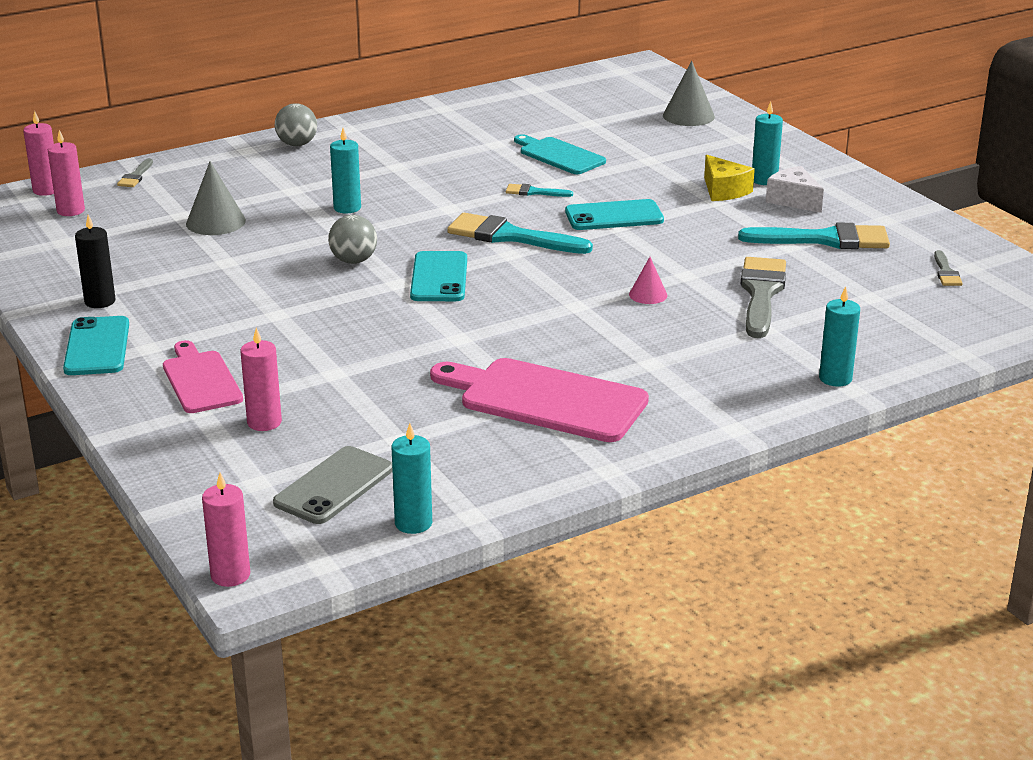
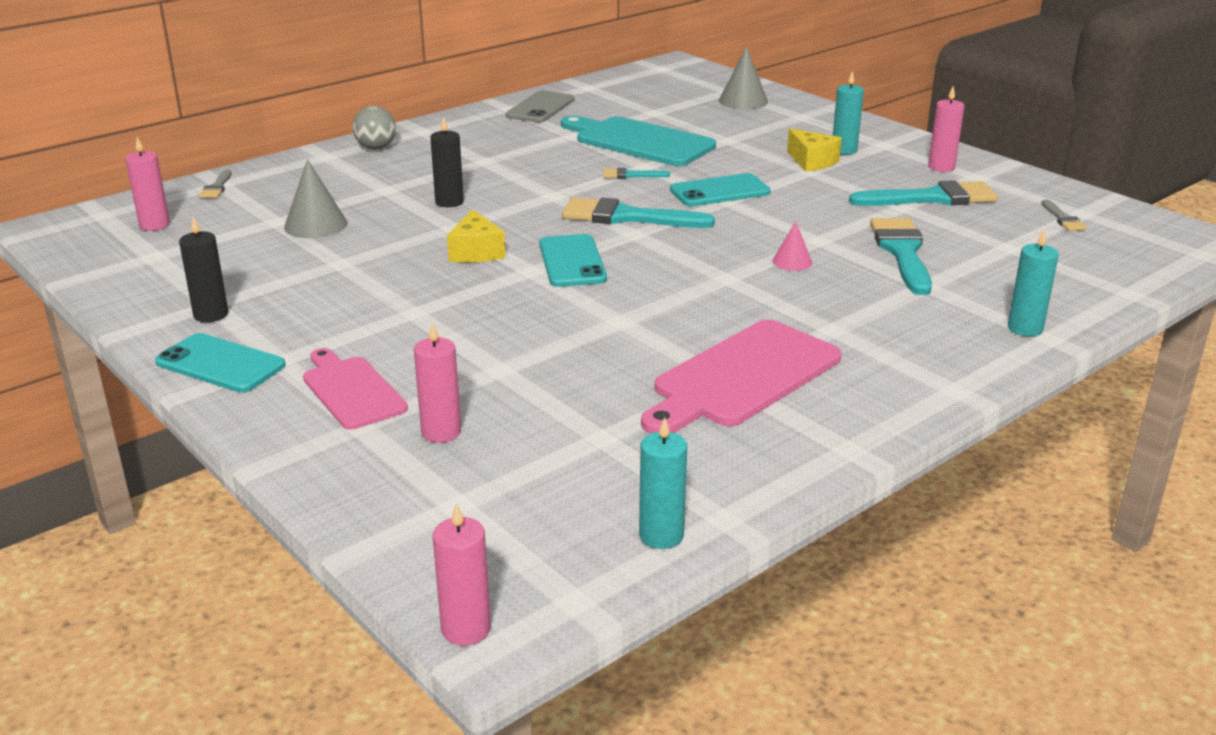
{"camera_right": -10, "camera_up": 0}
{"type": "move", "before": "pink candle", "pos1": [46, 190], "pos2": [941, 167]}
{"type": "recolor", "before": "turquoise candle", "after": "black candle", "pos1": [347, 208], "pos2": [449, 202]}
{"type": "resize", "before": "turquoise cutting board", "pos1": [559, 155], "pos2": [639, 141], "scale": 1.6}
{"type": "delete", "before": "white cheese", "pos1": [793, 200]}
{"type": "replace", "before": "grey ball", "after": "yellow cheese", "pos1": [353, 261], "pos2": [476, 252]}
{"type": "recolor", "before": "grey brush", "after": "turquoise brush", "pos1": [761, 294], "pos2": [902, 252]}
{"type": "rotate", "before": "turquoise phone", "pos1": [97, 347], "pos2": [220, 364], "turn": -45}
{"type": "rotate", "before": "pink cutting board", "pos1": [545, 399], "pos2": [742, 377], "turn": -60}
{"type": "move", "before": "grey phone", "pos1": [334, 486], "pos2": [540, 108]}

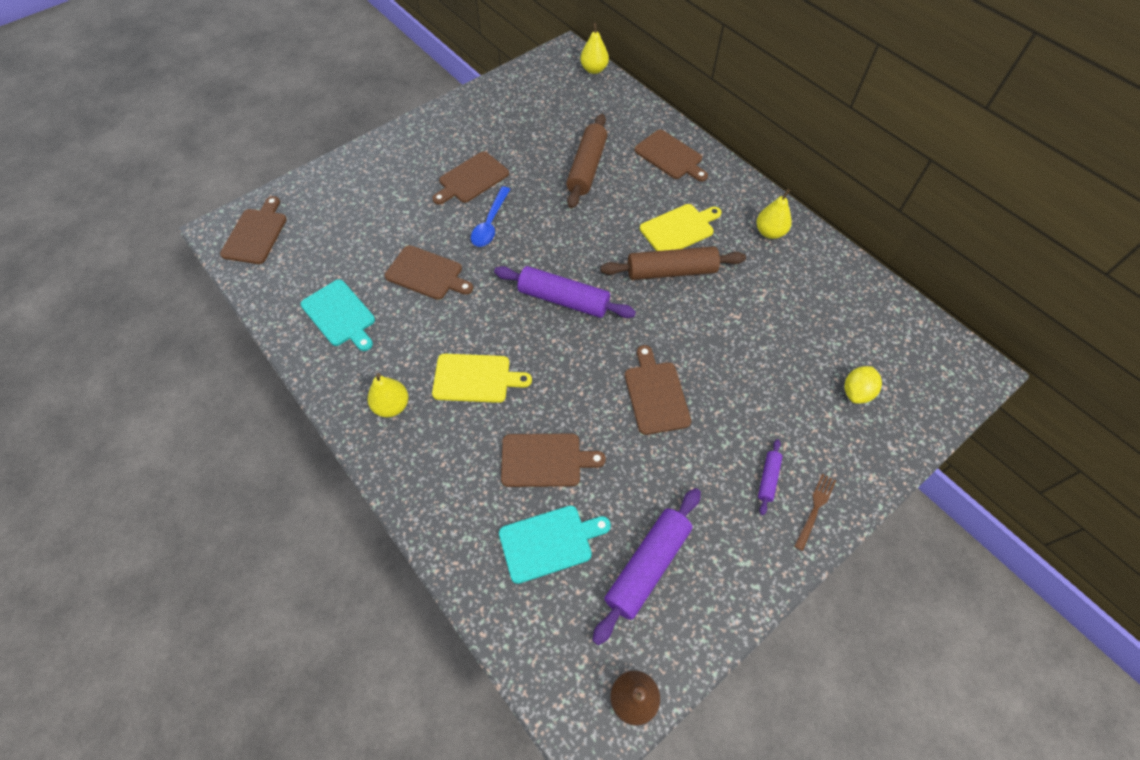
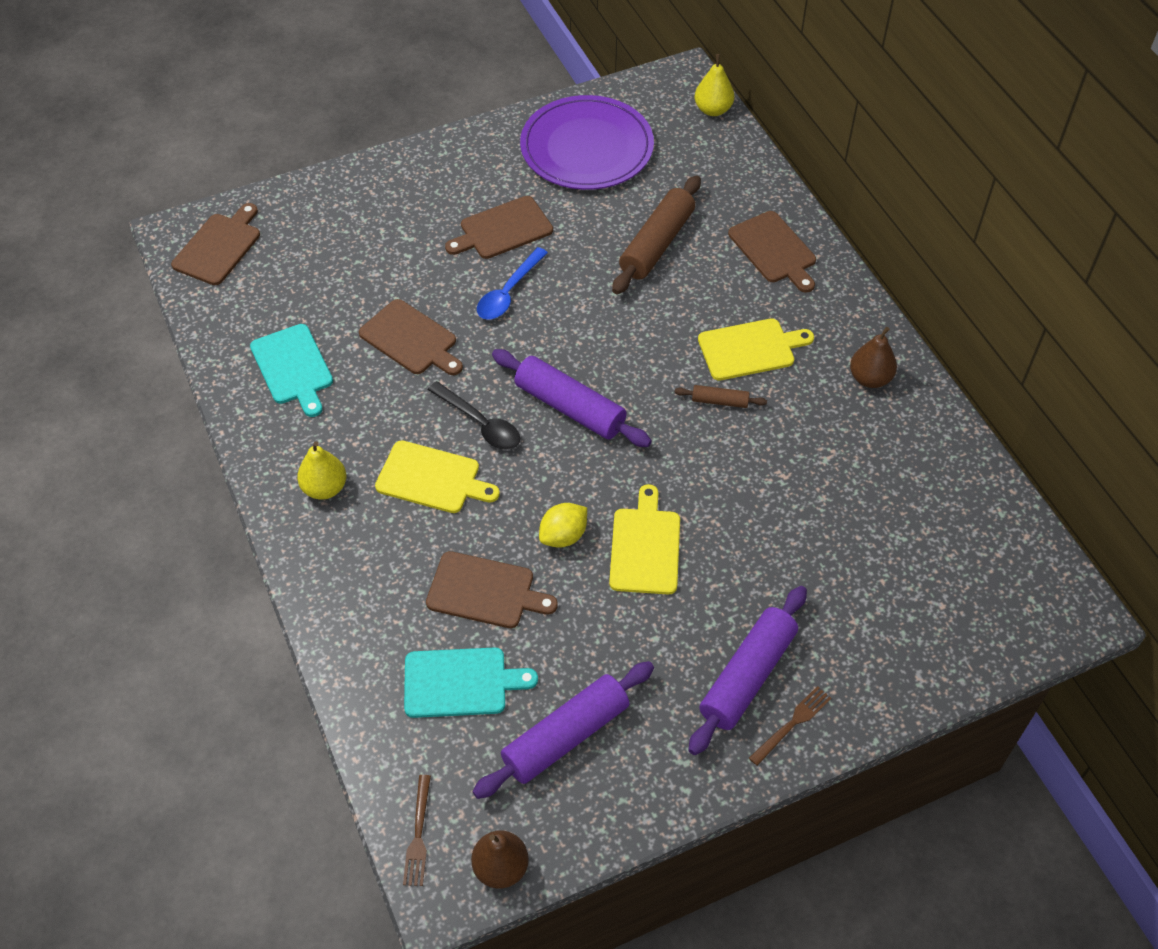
{"camera_right": 15, "camera_up": -5}
{"type": "recolor", "before": "yellow pear", "after": "brown pear", "pos1": [770, 232], "pos2": [870, 378]}
{"type": "resize", "before": "brown rolling pin", "pos1": [671, 271], "pos2": [720, 401], "scale": 0.48}
{"type": "recolor", "before": "brown cutting board", "after": "yellow cutting board", "pos1": [655, 394], "pos2": [645, 547]}
{"type": "move", "before": "yellow lemon", "pos1": [856, 392], "pos2": [563, 536]}
{"type": "resize", "before": "purple rolling pin", "pos1": [768, 479], "pos2": [747, 676], "scale": 2.07}
{"type": "insert", "after": "purple plate", "pos2": [587, 148]}
{"type": "insert", "after": "black spoon", "pos2": [480, 423]}
{"type": "insert", "after": "brown fork", "pos2": [418, 835]}

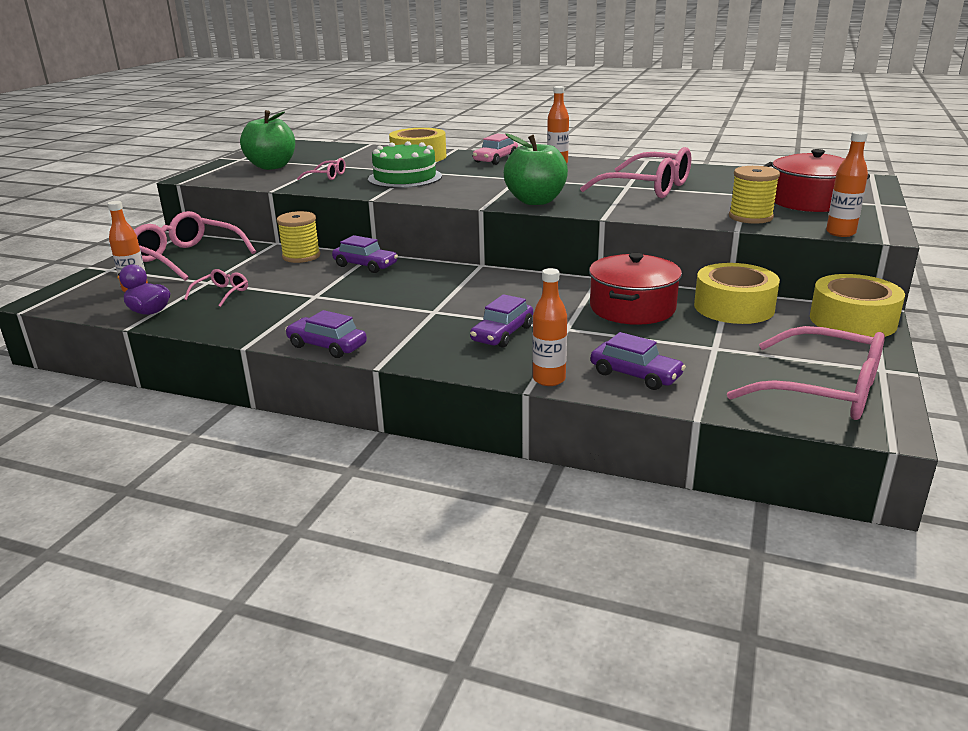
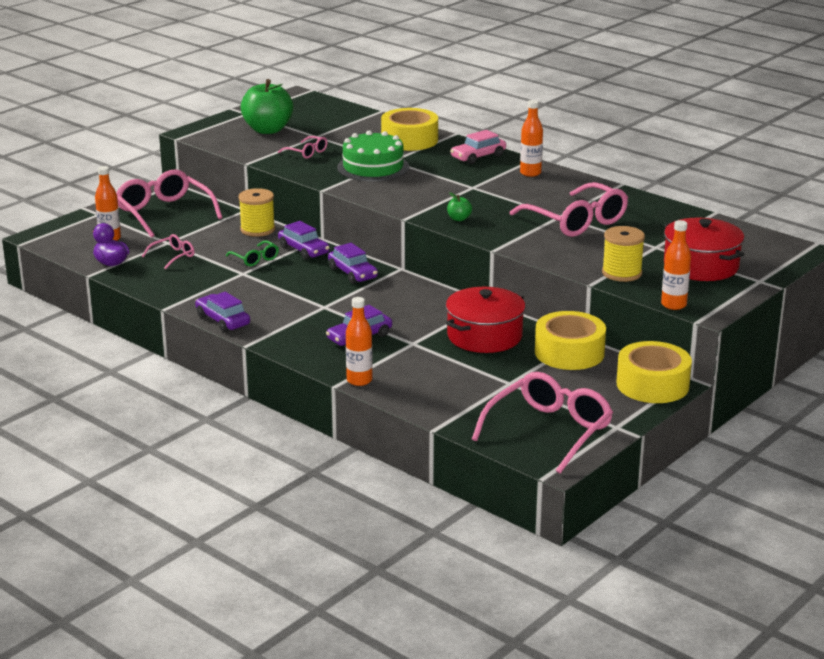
{"camera_right": 20, "camera_up": 0}
{"type": "resize", "before": "green apple", "pos1": [536, 201], "pos2": [459, 219], "scale": 0.42}
{"type": "rotate", "before": "pink glasses", "pos1": [823, 390], "pos2": [549, 431], "turn": -105}
{"type": "move", "before": "purple car", "pos1": [635, 375], "pos2": [352, 273]}
{"type": "insert", "after": "green glasses", "pos2": [255, 259]}

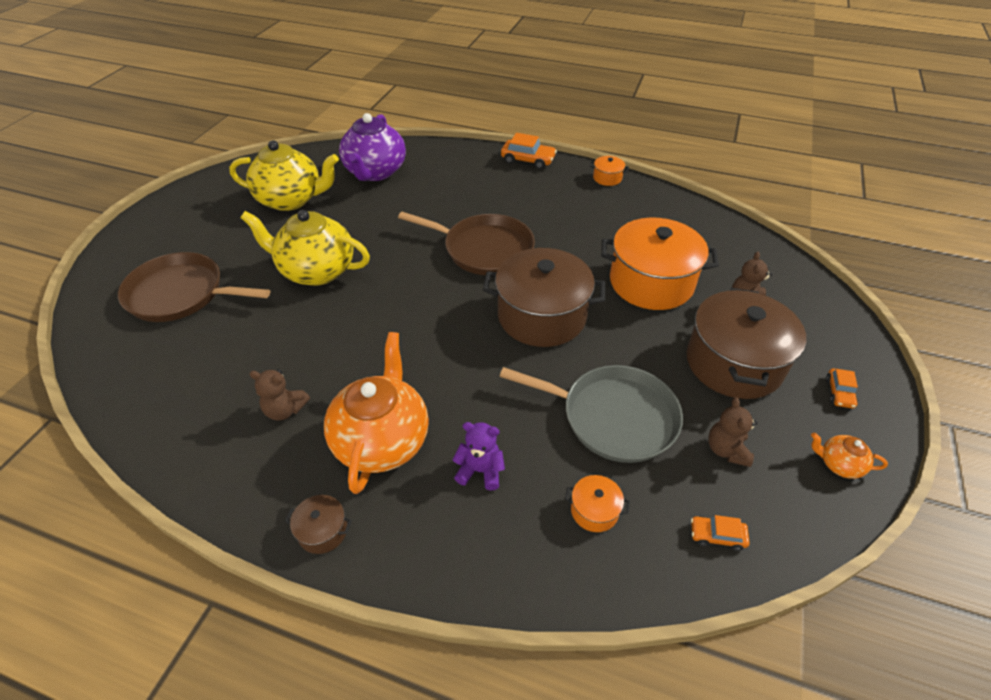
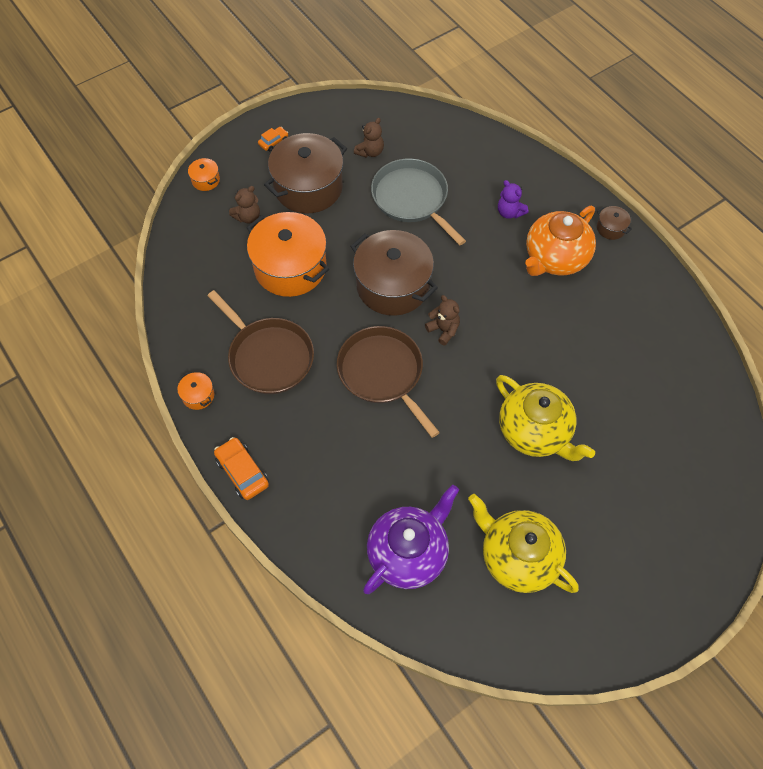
{"camera_right": -145, "camera_up": 15}
{"type": "move", "before": "brown pan", "pos1": [181, 294], "pos2": [268, 356]}
{"type": "move", "before": "brown teddy bear", "pos1": [285, 410], "pos2": [443, 330]}
{"type": "delete", "before": "orange teapot", "pos1": [839, 464]}
{"type": "move", "before": "orange pot", "pos1": [594, 510], "pos2": [206, 180]}
{"type": "delete", "before": "orange car", "pos1": [717, 536]}

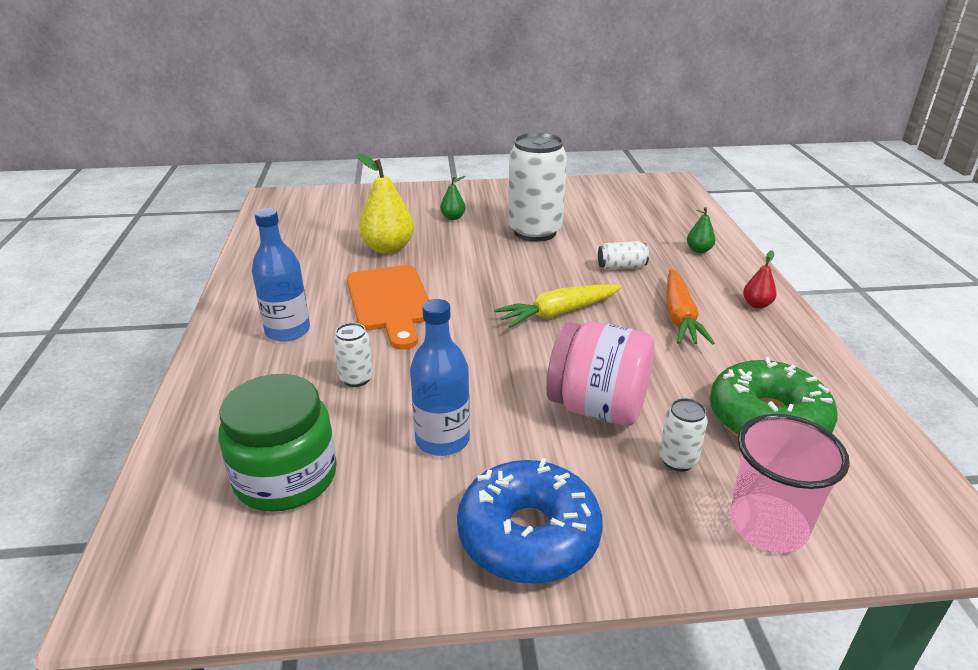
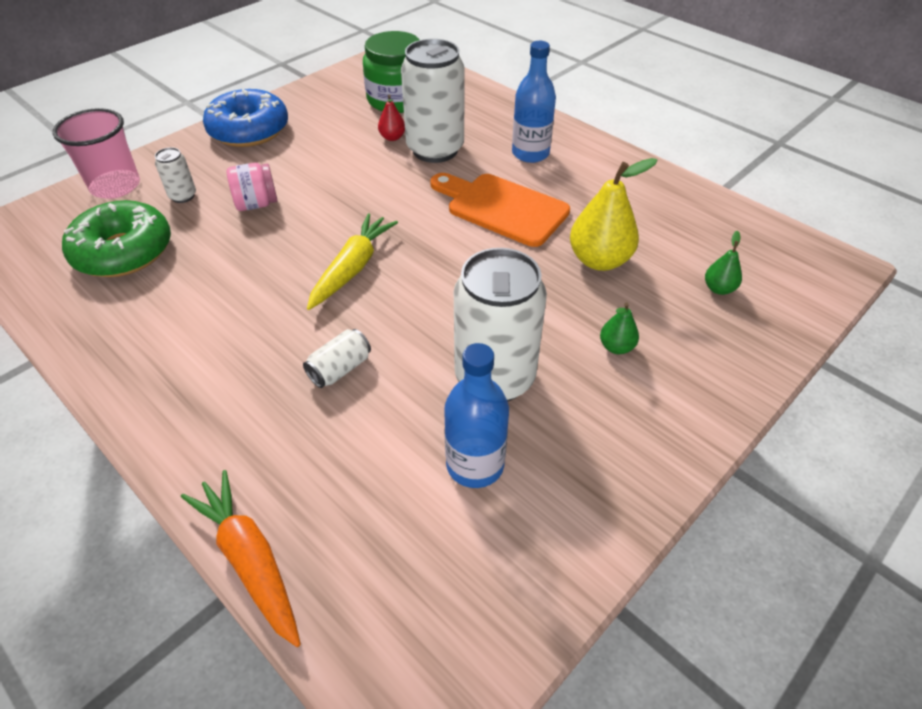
{"camera_right": 140, "camera_up": 15}
{"type": "move", "before": "green pear", "pos1": [699, 250], "pos2": [718, 289]}
{"type": "move", "before": "red pear", "pos1": [756, 304], "pos2": [392, 137]}
{"type": "move", "before": "orange carrot", "pos1": [680, 316], "pos2": [250, 560]}
{"type": "move", "before": "blue bottle", "pos1": [442, 440], "pos2": [475, 465]}
{"type": "resize", "before": "pink jar", "pos1": [597, 407], "pos2": [257, 204], "scale": 0.59}
{"type": "resize", "before": "white can", "pos1": [356, 378], "pos2": [435, 150], "scale": 2.24}

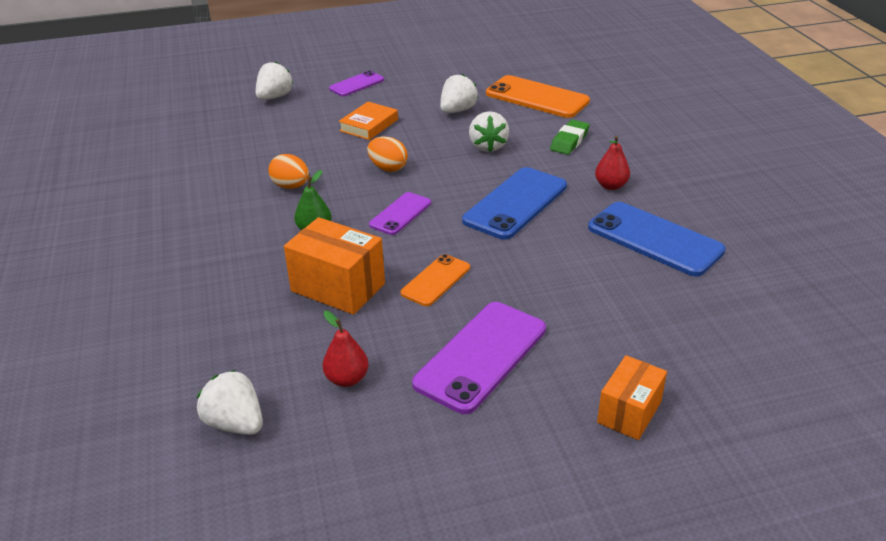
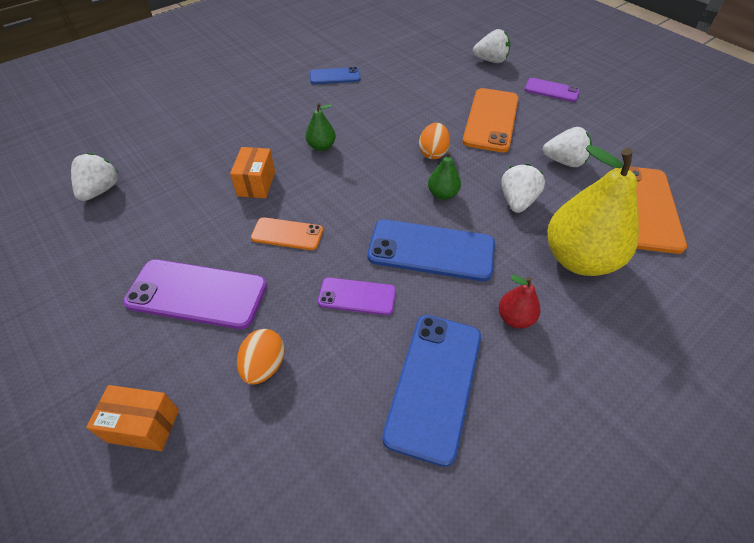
{"camera_right": 65, "camera_up": 15}
{"type": "replace", "before": "orange book", "after": "orange phone", "pos1": [369, 125], "pos2": [491, 120]}
{"type": "rotate", "before": "white strawberry", "pos1": [488, 146], "pos2": [517, 201], "turn": 135}
{"type": "replace", "before": "green eraser", "after": "yellow pear", "pos1": [569, 141], "pos2": [578, 259]}
{"type": "move", "before": "orange egg", "pos1": [291, 186], "pos2": [264, 366]}
{"type": "move", "before": "purple phone", "pos1": [400, 214], "pos2": [357, 296]}
{"type": "resize", "before": "orange box", "pos1": [338, 287], "pos2": [256, 184], "scale": 0.65}
{"type": "delete", "before": "red pear", "pos1": [347, 379]}
{"type": "insert", "after": "blue phone", "pos2": [335, 76]}
{"type": "insert", "after": "green pear", "pos2": [442, 194]}

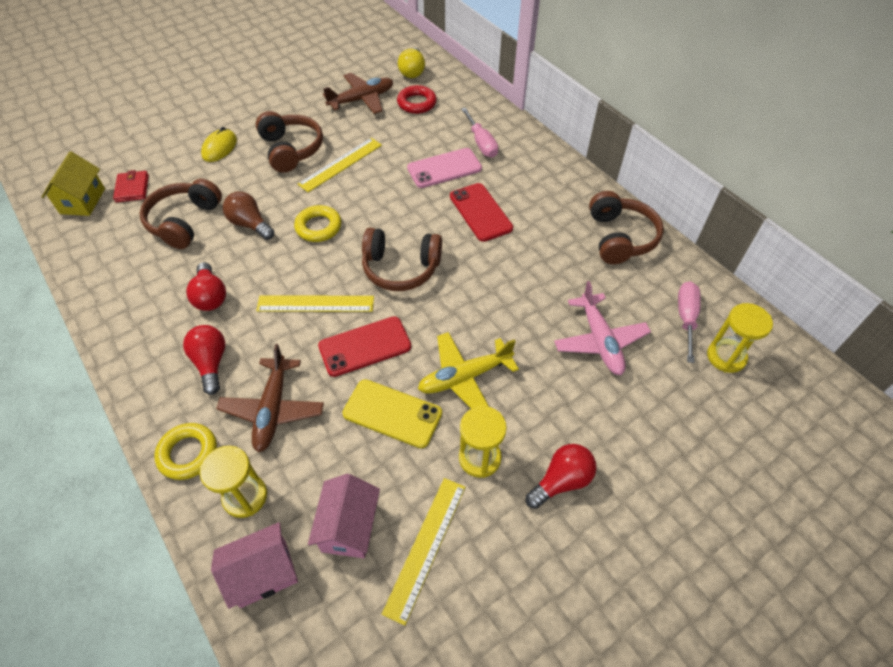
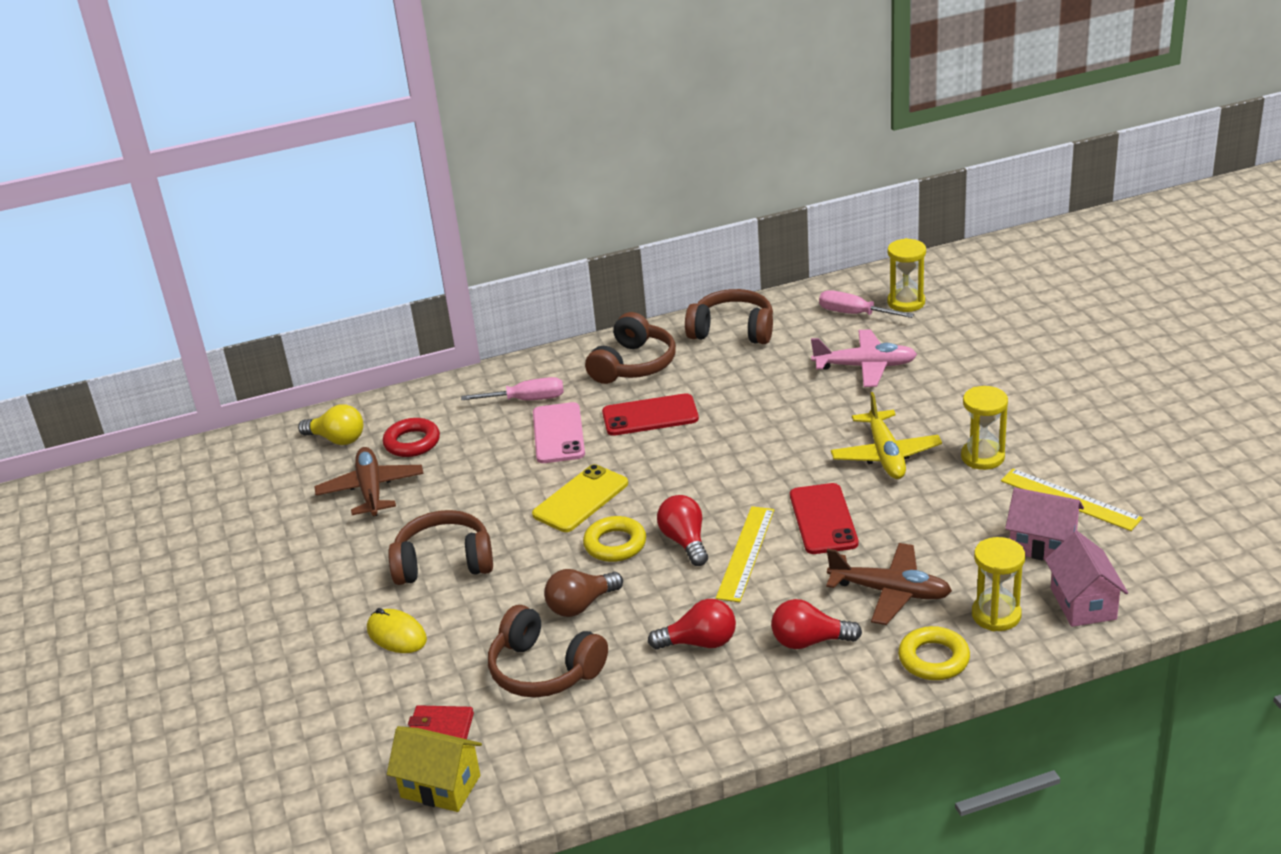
{"camera_right": -70, "camera_up": -20}
{"type": "delete", "before": "yellow ruler", "pos1": [340, 164]}
{"type": "move", "before": "brown headphones", "pos1": [401, 268], "pos2": [633, 365]}
{"type": "move", "before": "yellow phone", "pos1": [392, 413], "pos2": [580, 499]}
{"type": "move", "before": "red light bulb", "pos1": [561, 481], "pos2": [685, 542]}

